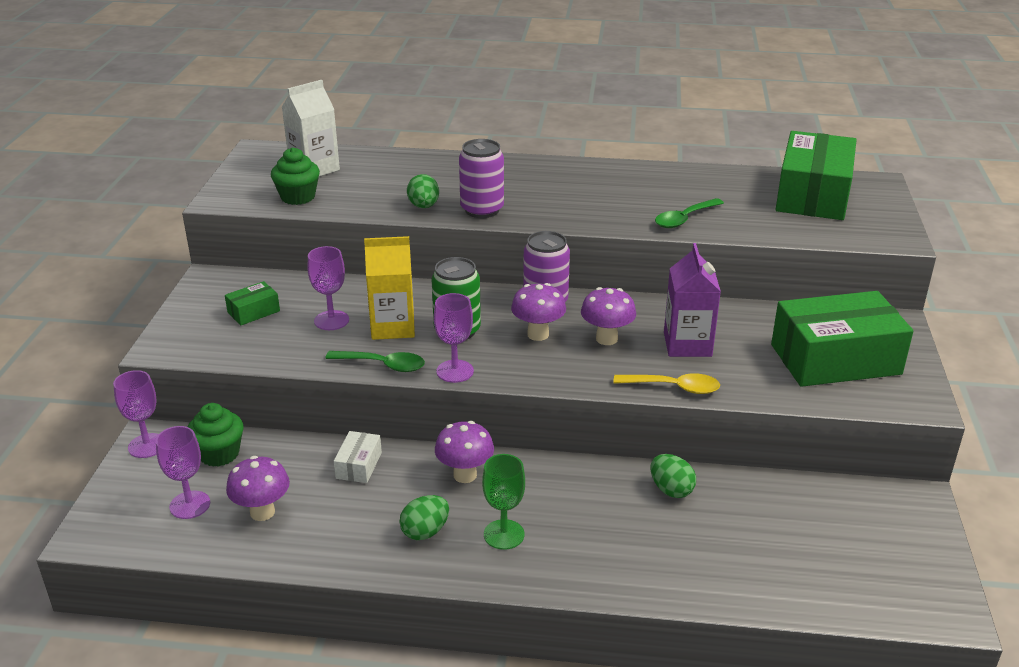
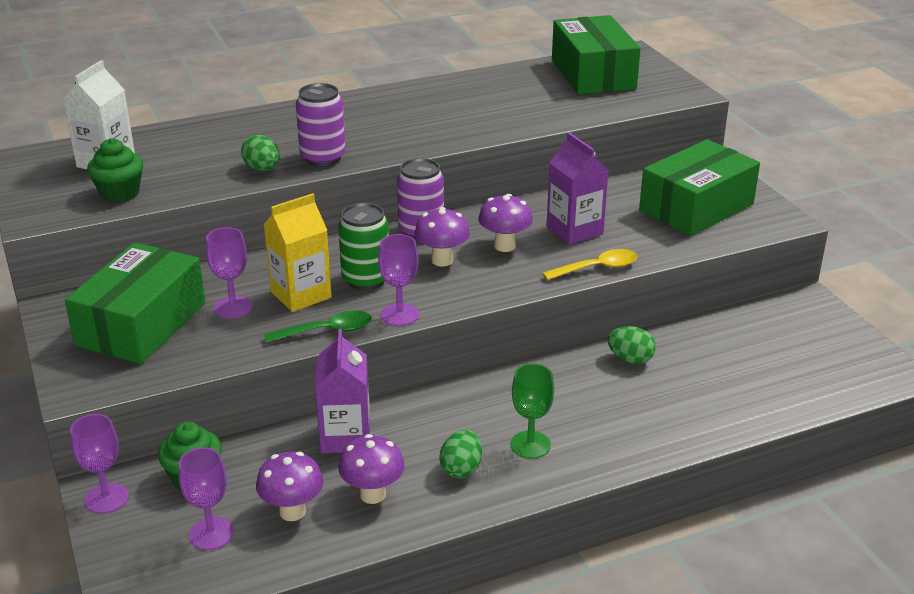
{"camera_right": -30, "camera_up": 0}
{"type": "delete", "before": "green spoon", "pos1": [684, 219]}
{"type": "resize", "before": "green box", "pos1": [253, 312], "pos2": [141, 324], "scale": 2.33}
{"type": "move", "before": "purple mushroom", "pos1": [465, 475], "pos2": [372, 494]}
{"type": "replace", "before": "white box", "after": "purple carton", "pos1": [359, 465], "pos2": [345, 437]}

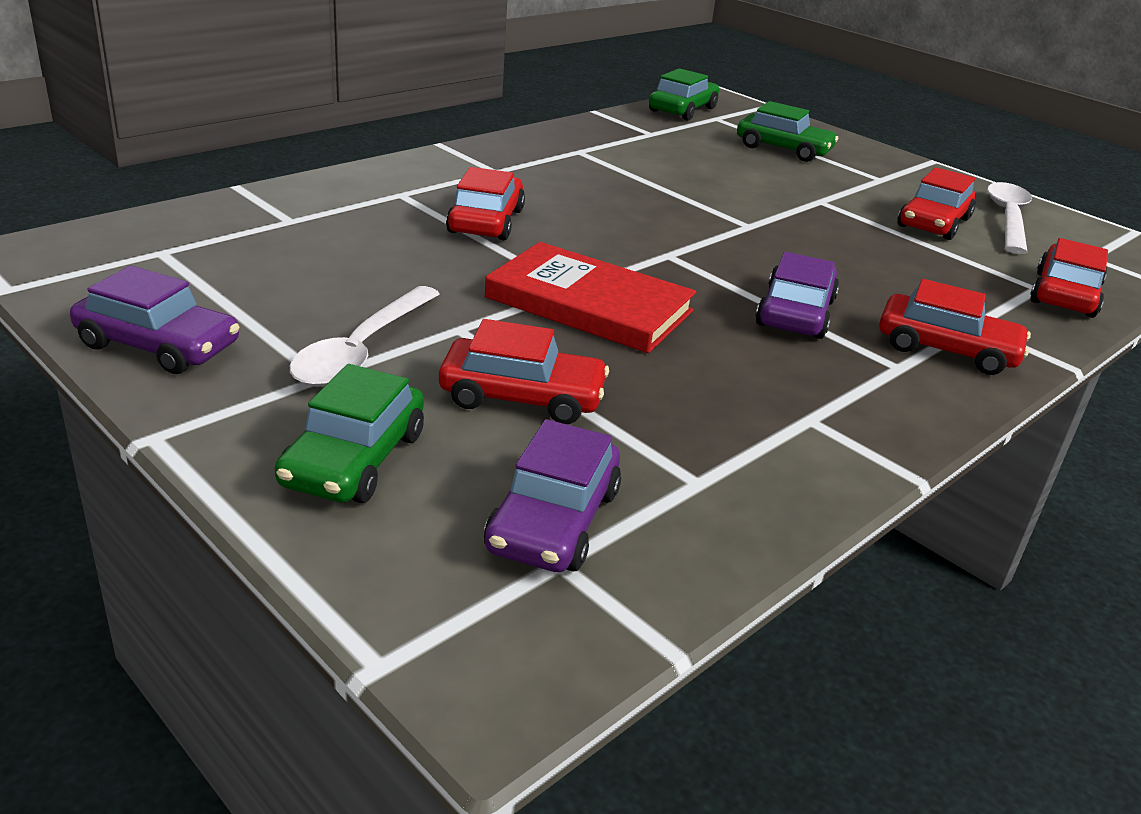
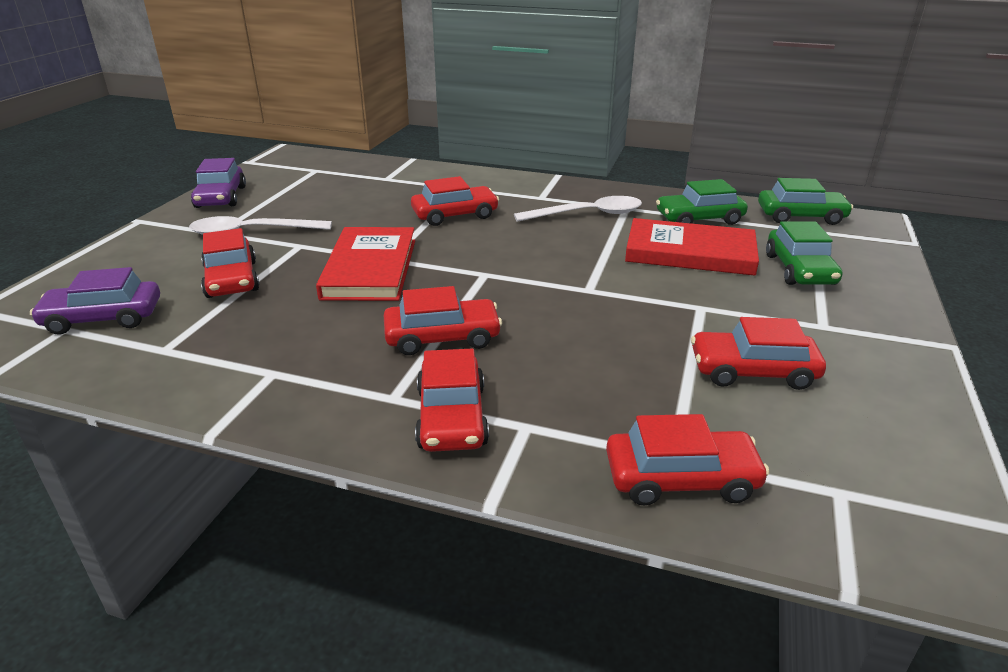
{"camera_right": 65, "camera_up": 0}
{"type": "move", "before": "white spoon", "pos1": [1008, 218], "pos2": [587, 214]}
{"type": "recolor", "before": "purple car", "after": "red car", "pos1": [795, 313], "pos2": [442, 337]}
{"type": "move", "before": "green car", "pos1": [354, 459], "pos2": [699, 219]}
{"type": "insert", "after": "red book", "pos2": [690, 252]}

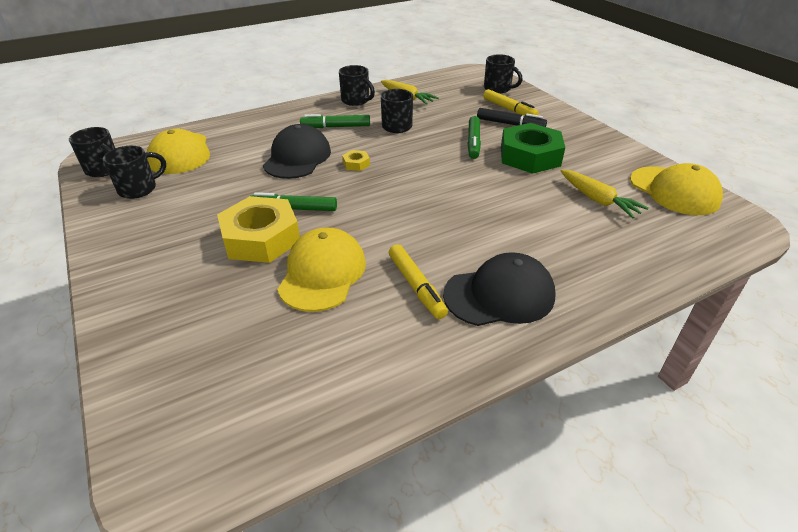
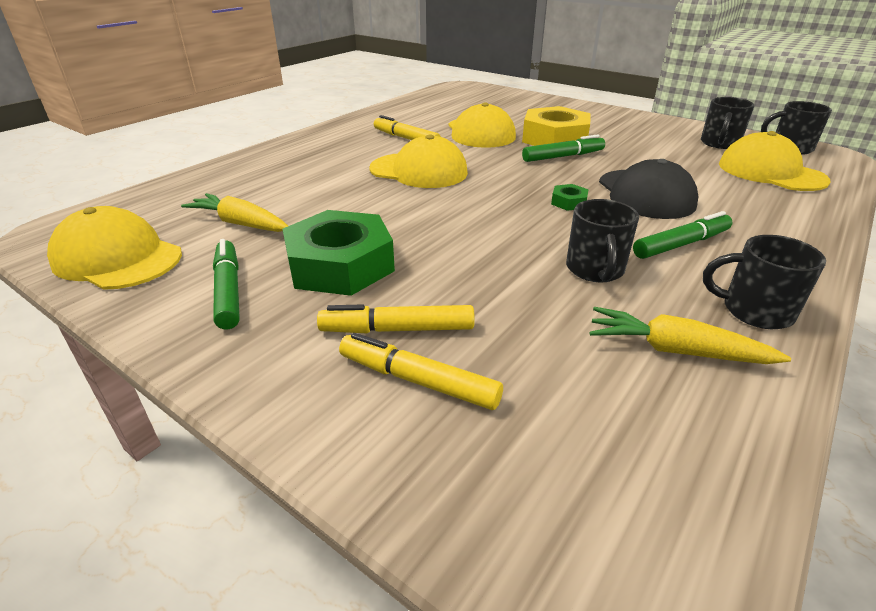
{"camera_right": 155, "camera_up": -5}
{"type": "delete", "before": "black mug", "pos1": [498, 89]}
{"type": "recolor", "before": "black marker", "after": "yellow marker", "pos1": [510, 124], "pos2": [397, 329]}
{"type": "move", "before": "green marker", "pos1": [473, 142], "pos2": [228, 290]}
{"type": "recolor", "before": "yellow nut", "after": "green nut", "pos1": [356, 164], "pos2": [569, 202]}
{"type": "delete", "before": "black cap", "pos1": [499, 295]}
{"type": "insert", "after": "yellow cap", "pos2": [419, 171]}

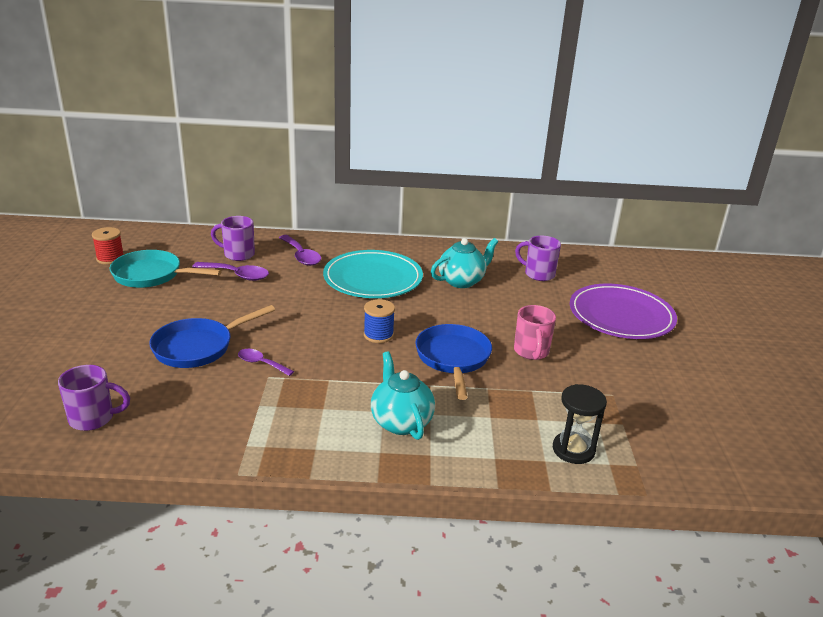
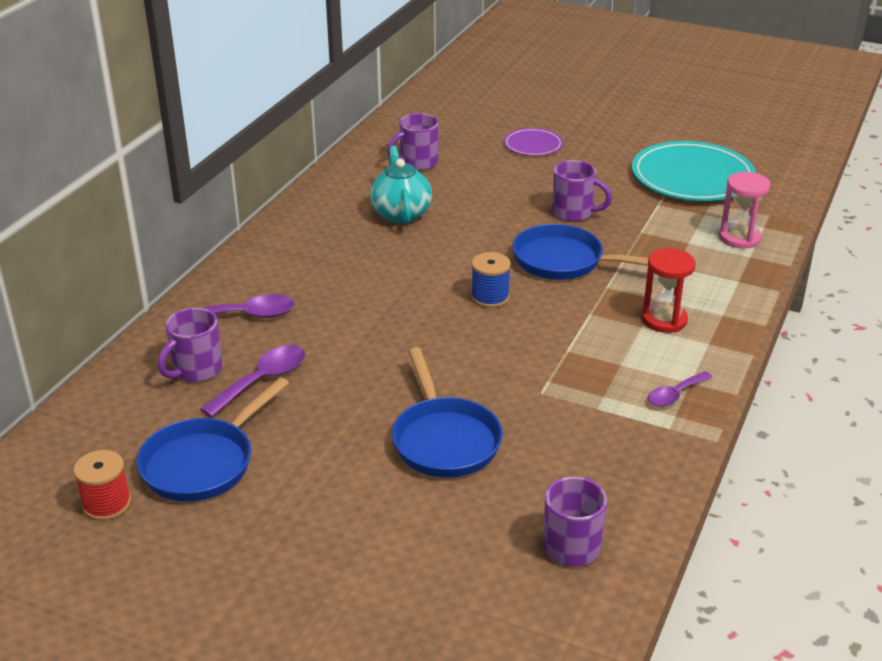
{"camera_right": -65, "camera_up": 5}
{"type": "recolor", "before": "turquoise pan", "after": "blue pan", "pos1": [151, 275], "pos2": [203, 463]}
{"type": "move", "before": "turquoise plate", "pos1": [373, 278], "pos2": [692, 177]}
{"type": "resize", "before": "purple plate", "pos1": [621, 315], "pos2": [533, 145], "scale": 0.51}
{"type": "recolor", "before": "pink mug", "after": "purple mug", "pos1": [531, 352], "pos2": [574, 213]}
{"type": "move", "before": "purple spoon", "pos1": [261, 363], "pos2": [675, 395]}
{"type": "replace", "before": "turquoise teapot", "after": "red hourglass", "pos1": [401, 422], "pos2": [664, 320]}
{"type": "recolor", "before": "black hourglass", "after": "pink hourglass", "pos1": [573, 450], "pos2": [739, 238]}

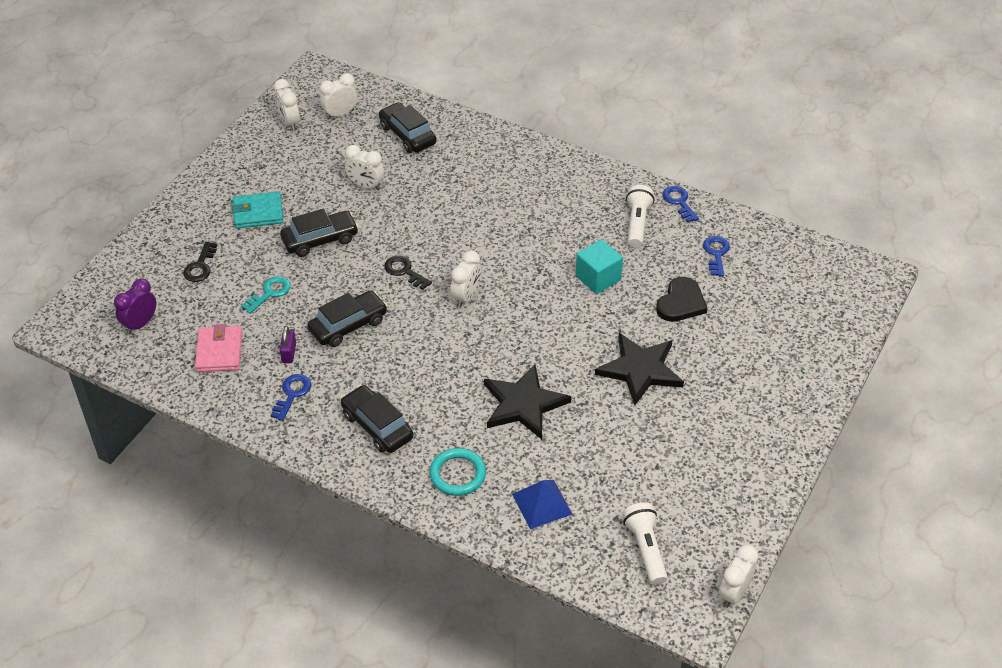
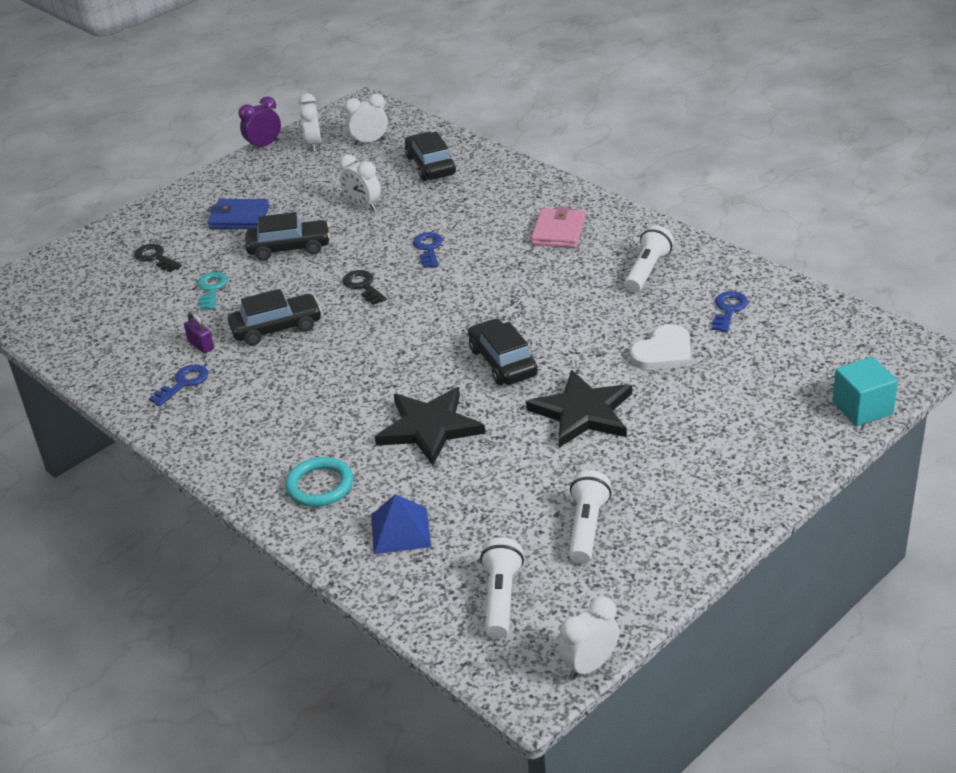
{"camera_right": 20, "camera_up": -10}
{"type": "move", "before": "blue key", "pos1": [679, 202], "pos2": [428, 248]}
{"type": "recolor", "before": "turquoise wallet", "after": "blue wallet", "pos1": [258, 213], "pos2": [239, 218]}
{"type": "move", "before": "turquoise cube", "pos1": [598, 278], "pos2": [862, 408]}
{"type": "rotate", "before": "black key", "pos1": [200, 266], "pos2": [155, 258], "turn": 105}
{"type": "delete", "before": "white clock", "pos1": [466, 297]}
{"type": "rotate", "before": "turquoise key", "pos1": [270, 293], "pos2": [211, 289], "turn": -60}
{"type": "recolor", "before": "black heart", "after": "white heart", "pos1": [681, 303], "pos2": [663, 352]}
{"type": "move", "before": "purple clock", "pos1": [140, 324], "pos2": [264, 146]}
{"type": "move", "before": "pink wallet", "pos1": [219, 352], "pos2": [558, 231]}
{"type": "rotate", "before": "purple padlock", "pos1": [289, 353], "pos2": [201, 345], "turn": -60}
{"type": "move", "before": "black car", "pos1": [377, 426], "pos2": [503, 362]}
{"type": "insert", "after": "white flashlight", "pos2": [587, 527]}

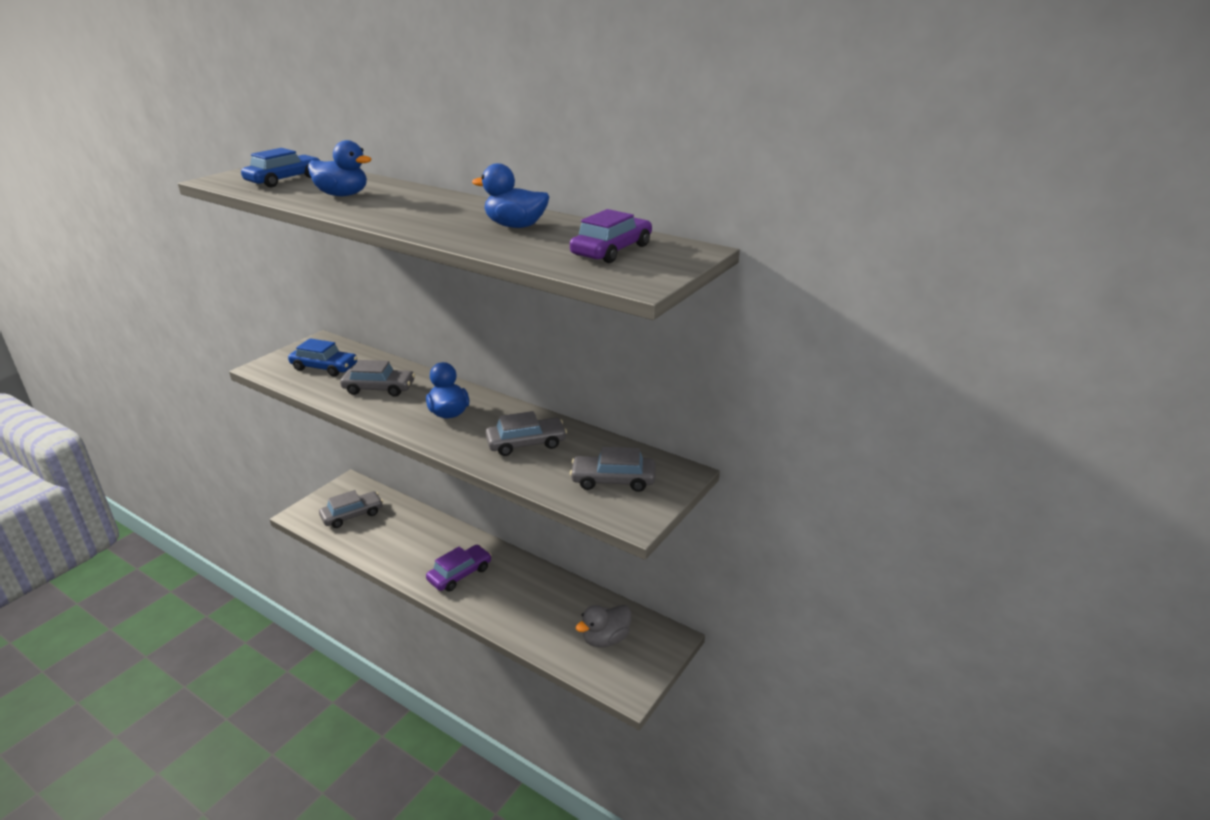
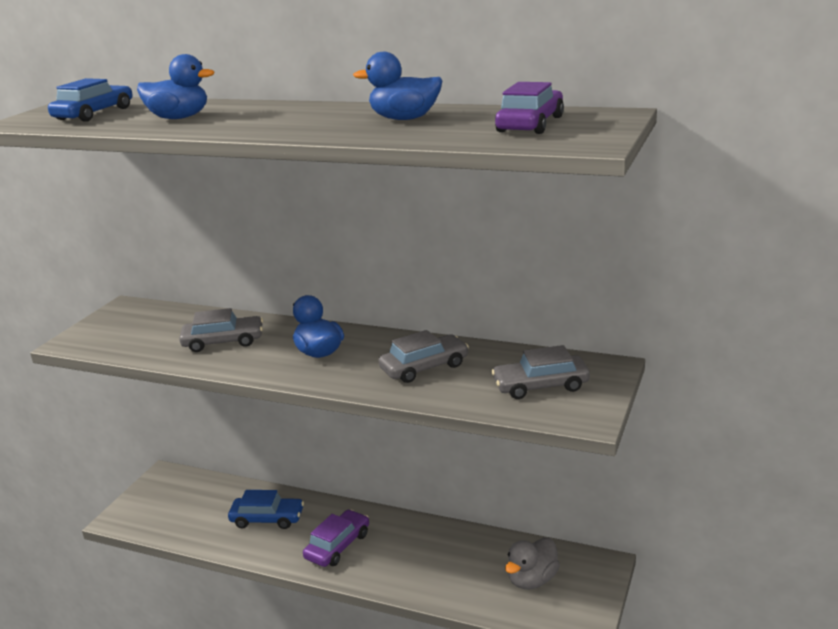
{"camera_right": -10, "camera_up": -5}
{"type": "move", "before": "blue car", "pos1": [324, 367], "pos2": [267, 519]}
{"type": "delete", "before": "grey car", "pos1": [352, 515]}

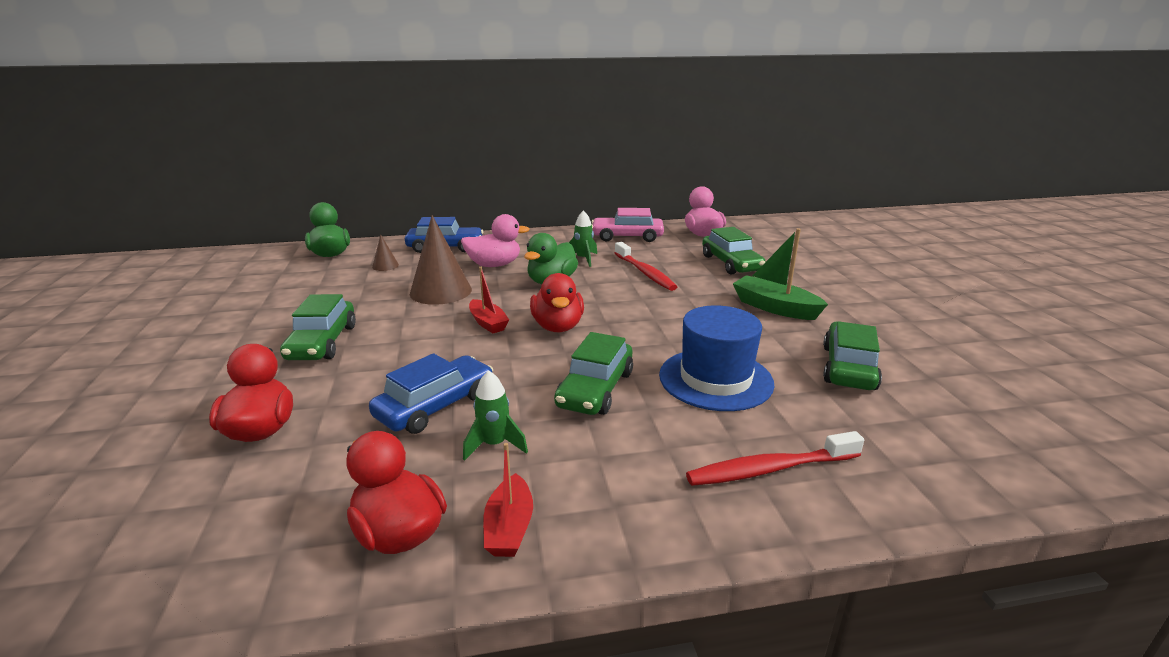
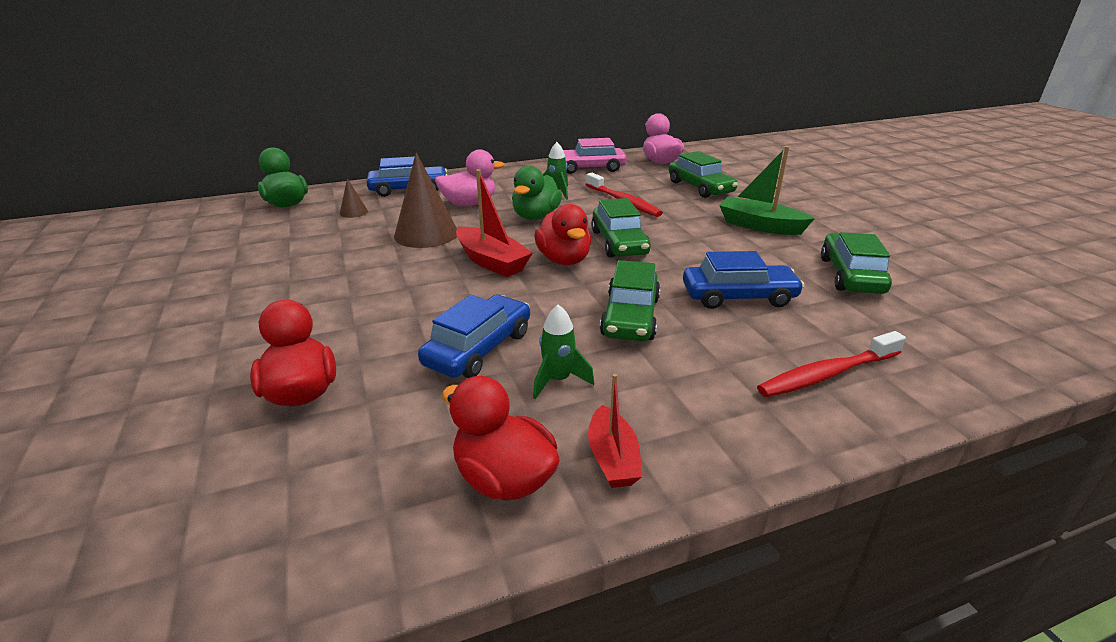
{"camera_right": -10, "camera_up": 5}
{"type": "resize", "before": "red boat", "pos1": [488, 323], "pos2": [491, 262], "scale": 1.53}
{"type": "move", "before": "green car", "pos1": [322, 342], "pos2": [619, 243]}
{"type": "replace", "before": "blue hat", "after": "blue car", "pos1": [715, 379], "pos2": [738, 296]}

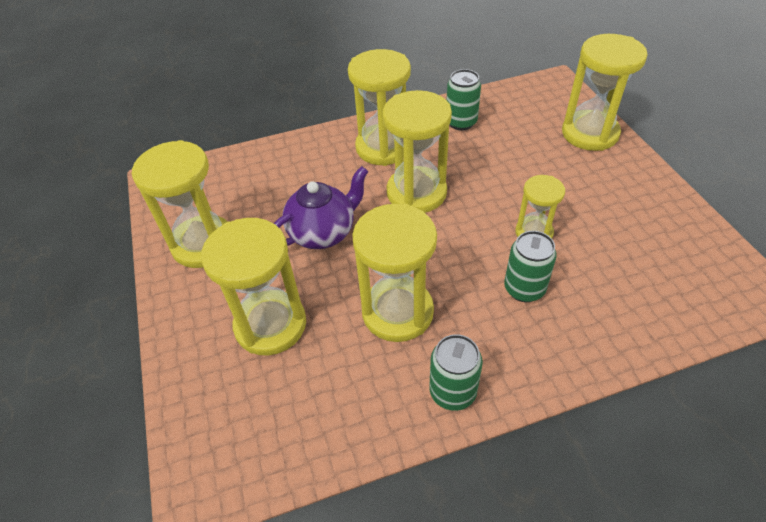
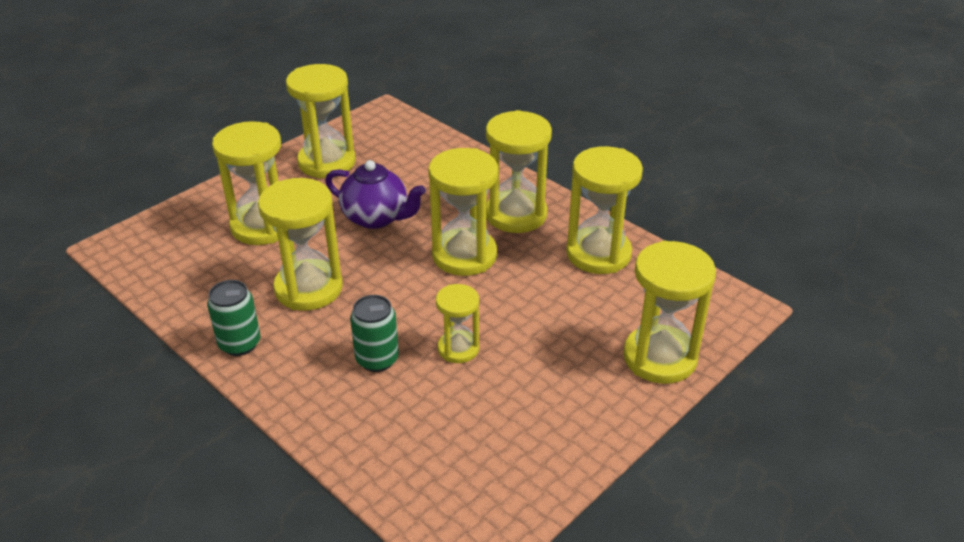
{"camera_right": 60, "camera_up": -10}
{"type": "replace", "before": "green can", "after": "yellow hourglass", "pos1": [461, 122], "pos2": [598, 254]}

